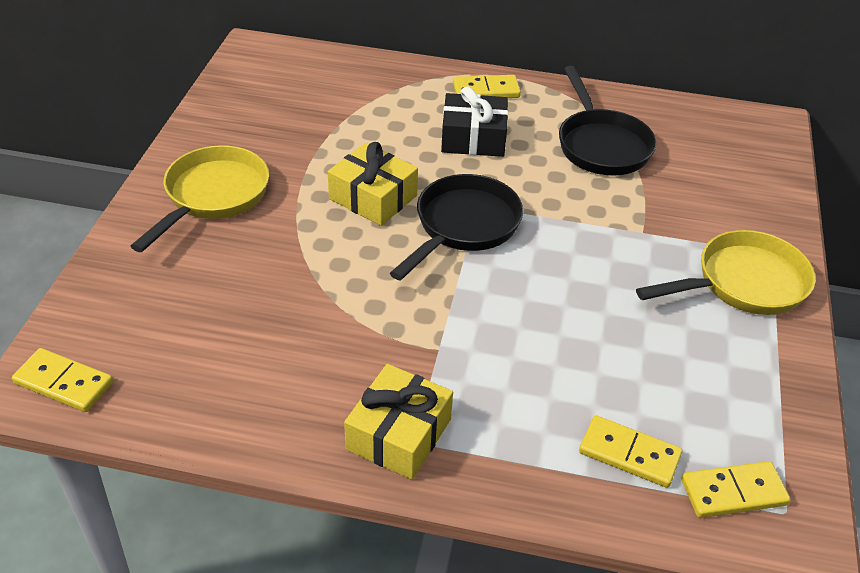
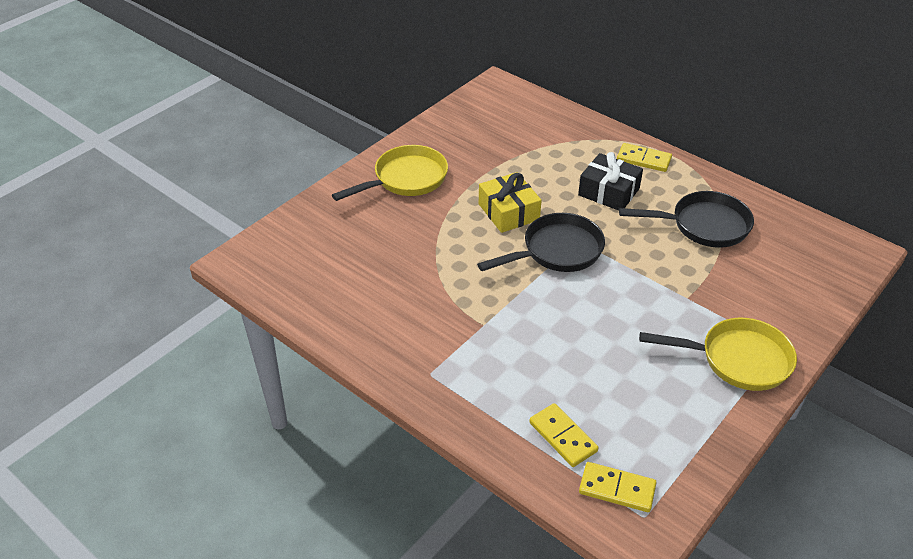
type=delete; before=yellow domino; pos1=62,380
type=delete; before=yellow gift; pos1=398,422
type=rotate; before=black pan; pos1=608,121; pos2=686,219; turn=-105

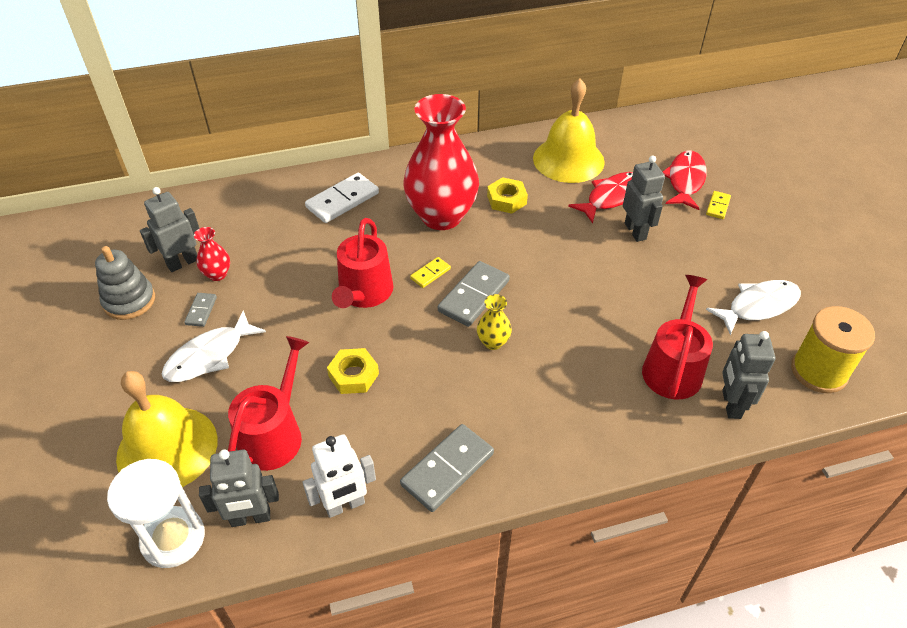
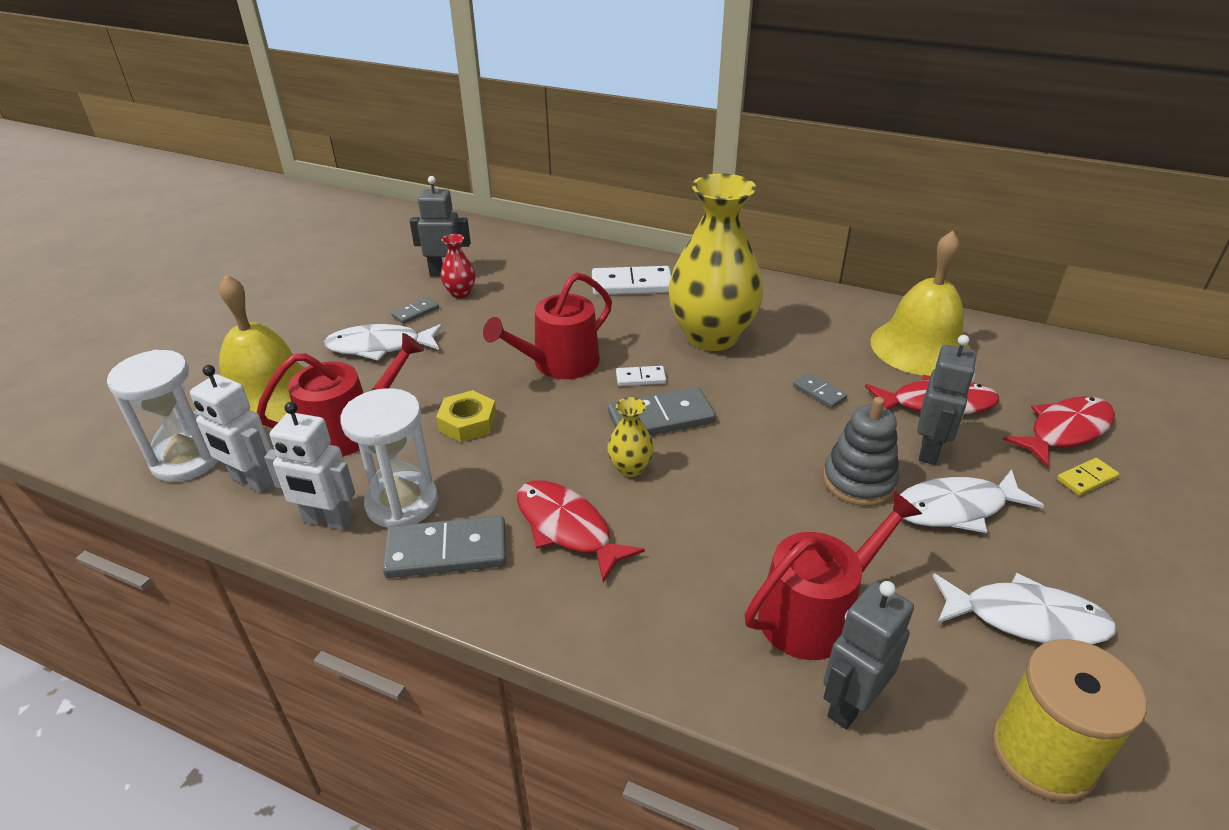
type=move; before=grey stacking toy; pos1=125,283; pos2=861,451
type=recolor; before=grey robot; after=white robot; pos1=239,488; pos2=231,429
type=recolor; before=red vase; after=yellow vase; pos1=441,162; pos2=716,262
type=recolor; before=yellow domino; after=white domino; pos1=430,272; pos2=641,376
type=delete; before=yellow nut; pos1=507,195
type=insert; after=white hourglass; pos2=389,458
type=insert; after=red fish; pos2=581,531
type=insert; after=grey domino; pos2=820,390
type=insert; after=white fish; pos2=968,501

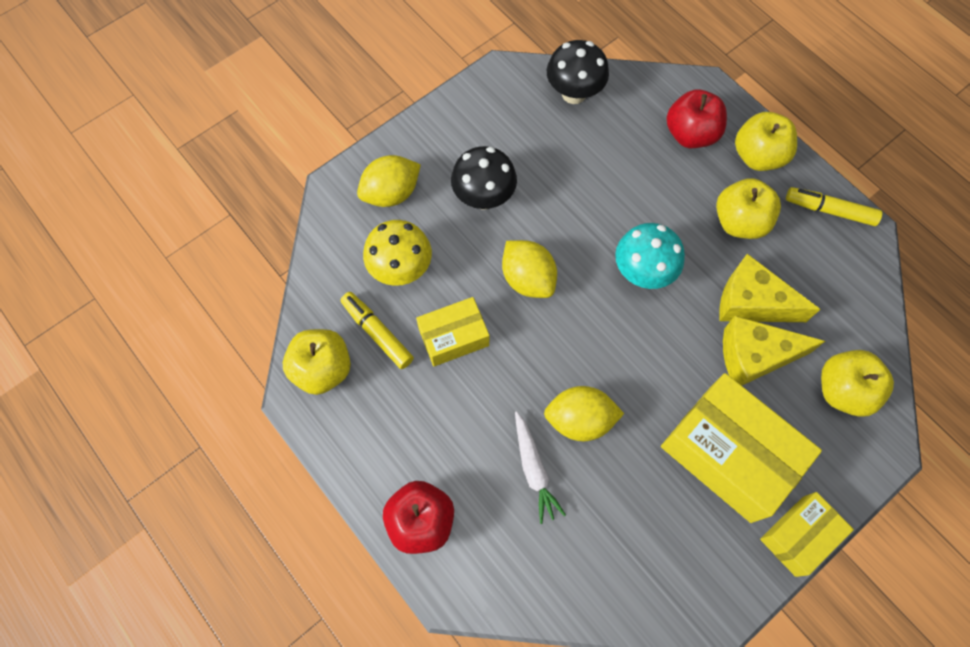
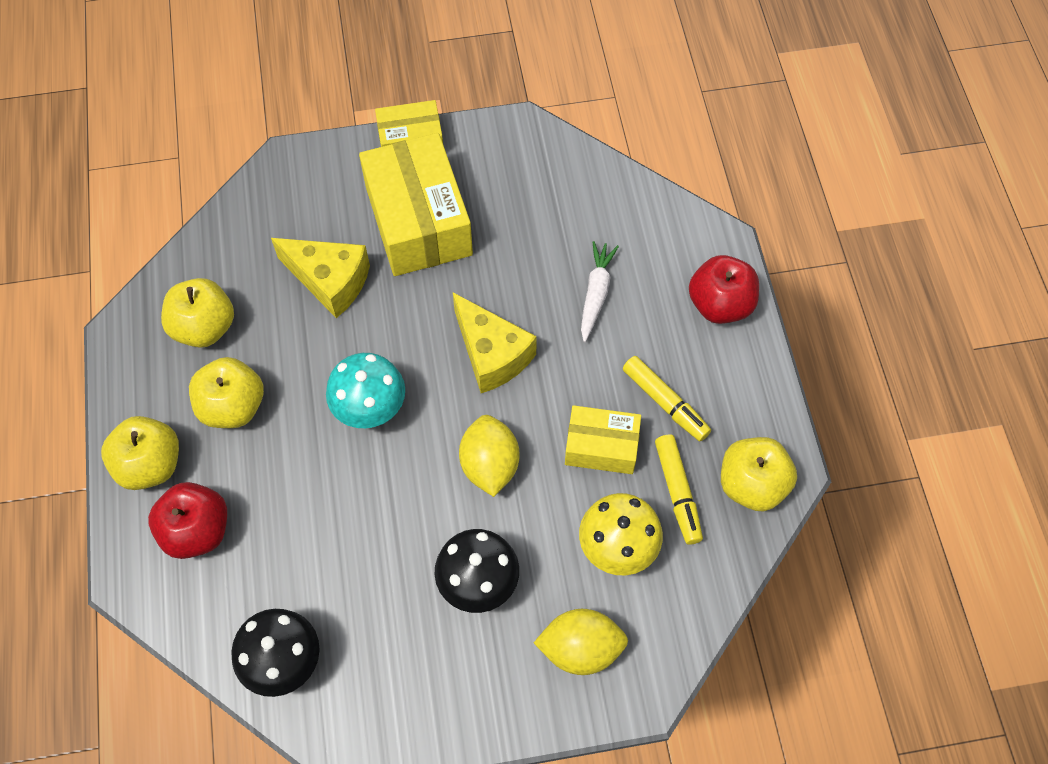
type=delete; before=yellow lemon; pos1=584,413
type=move; before=yellow cheese; pos1=769,288; pos2=495,343
type=move; before=yellow marker; pos1=834,206; pos2=667,398
type=move; before=yellow apple; pos1=857,383; pos2=197,313

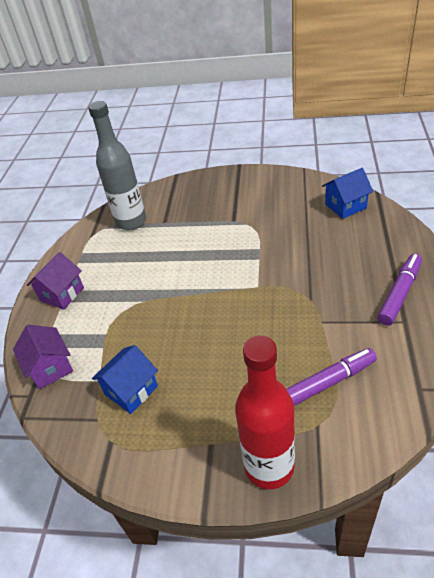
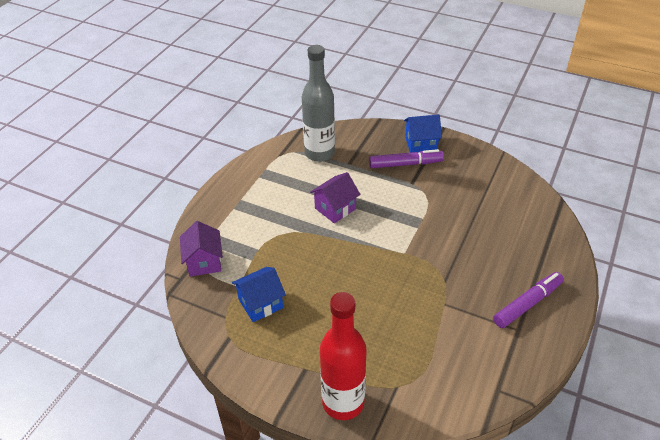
type=move; before=purple house; pos1=55,281; pos2=335,197
type=move; before=purple marker; pos1=331,377; pos2=406,158
type=move; before=blue house; pos1=347,193; pos2=423,133

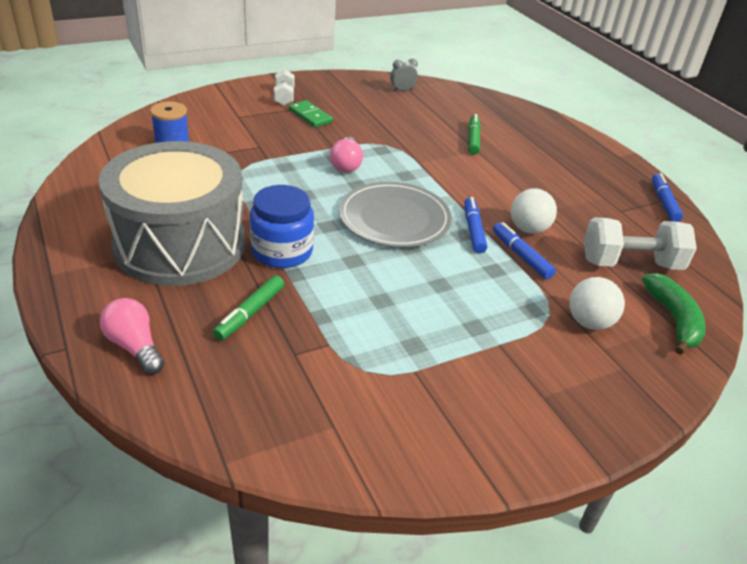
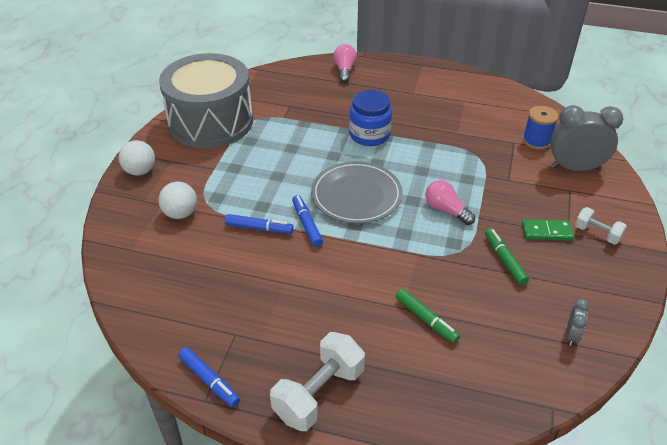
type=move; before=grey drum; pos1=172,213; pos2=206,101
type=rotate; before=pink light bulb; pos1=132,336; pos2=345,63; turn=-90
type=move; before=green marker; pos1=248,308; pos2=507,256
type=rotate; before=blue marker; pos1=475,225; pos2=307,221; turn=-150
type=move; before=white ball; pos1=534,211; pos2=137,158
type=move; before=white dumbbell; pos1=640,243; pos2=317,381
type=delete; before=green banana; pos1=674,314
type=insert; after=grey clock; pos2=586,138

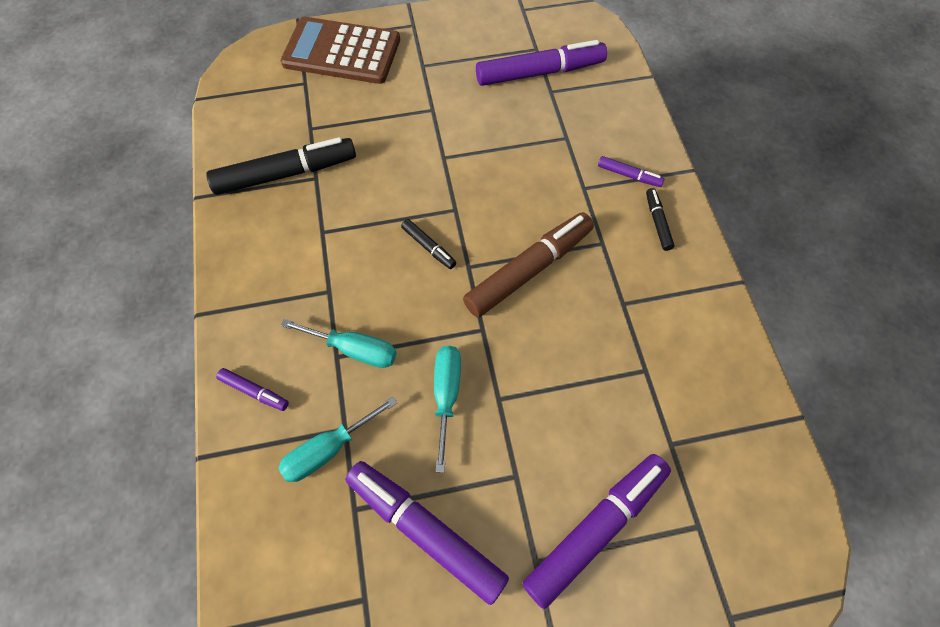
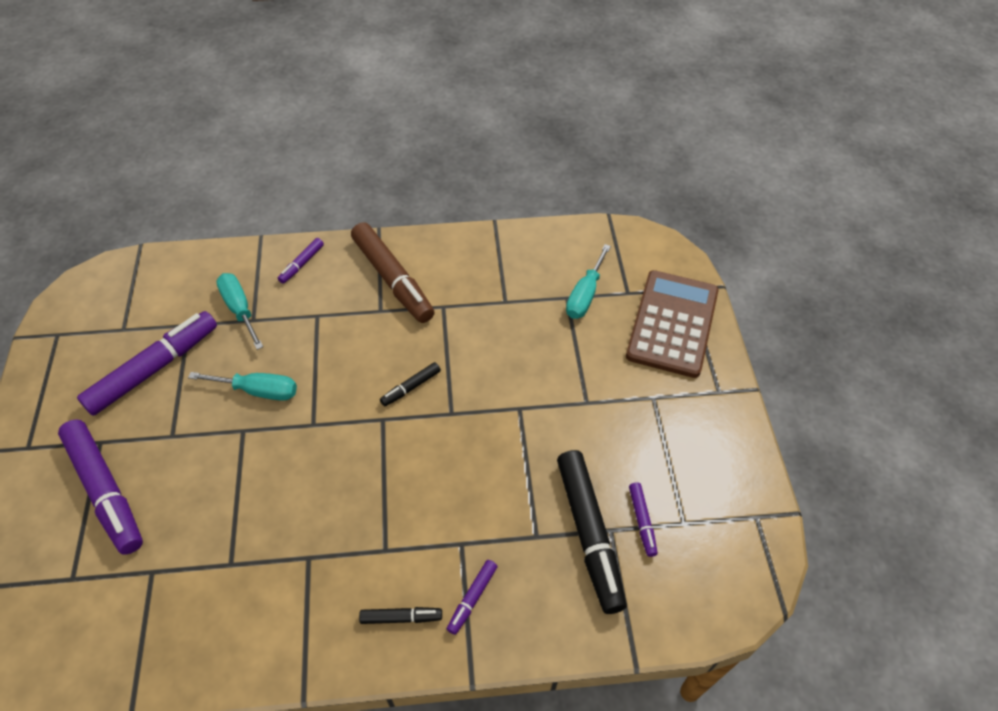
type=move; before=black marker; pos1=281,166; pos2=592,532
type=move; before=turquoise screwdriver; pos1=339,343; pos2=588,281
type=move; before=brown marker; pos1=528,264; pos2=392,272
type=resize; before=purple marker; pos1=541,63; pos2=643,519; scale=0.46

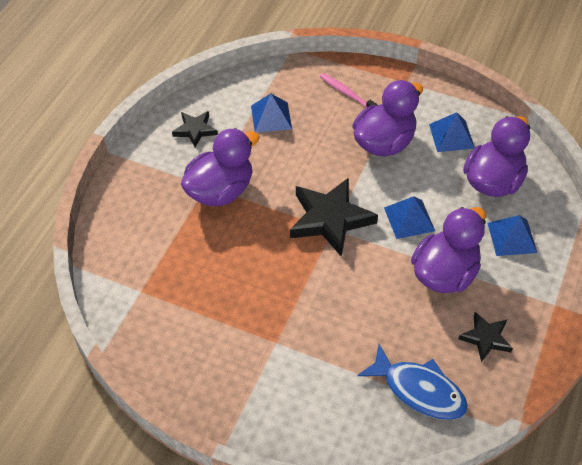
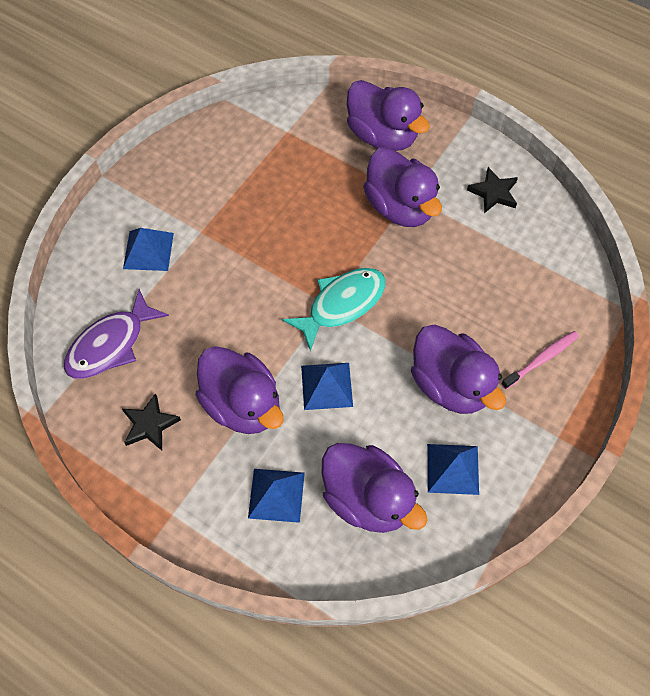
type=move; before=blue pyramid; pos1=271,113; pos2=148,249
type=replace; before=black star; after=turquoise fish; pos1=334,217; pos2=334,309
type=recolor; before=blue fish; after=purple fish; pos1=412,382; pos2=116,334
type=insert; after=purple duck; pos2=388,115

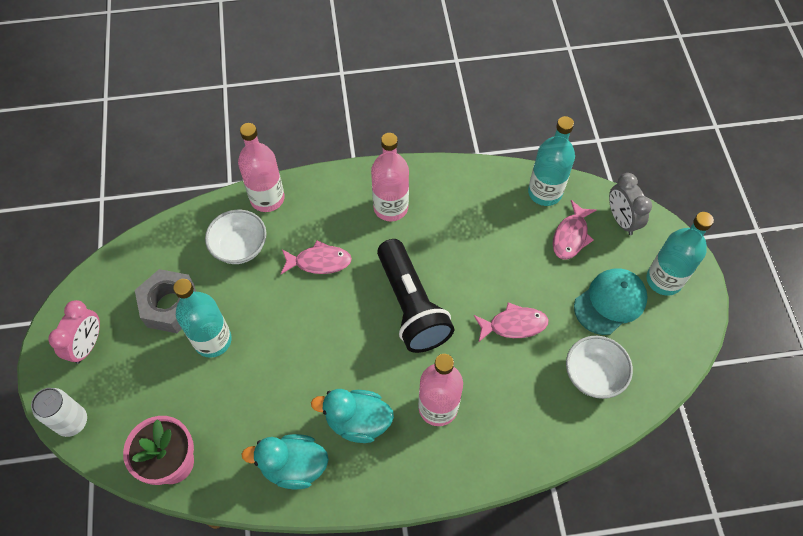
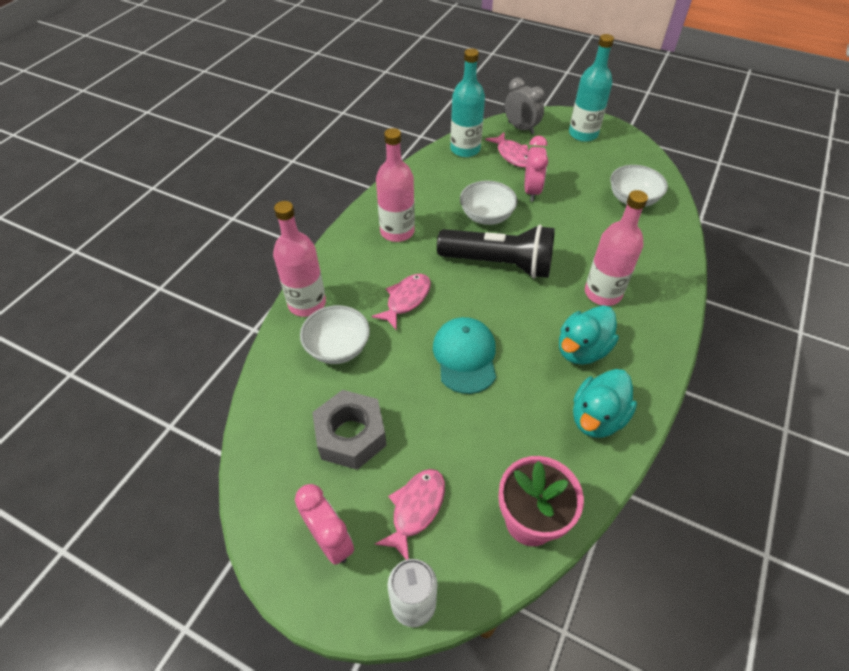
type=delete; before=turquoise bottle; pos1=202,318
type=move; before=pink fish; pos1=511,322; pos2=410,514
type=move; before=turquoise cap; pos1=611,301; pos2=464,355
type=rotate; before=grey clock; pos1=630,204; pos2=525,105; turn=-150
type=insert; after=white bowl; pos2=489,203
type=insert; after=pink clock; pos2=536,168

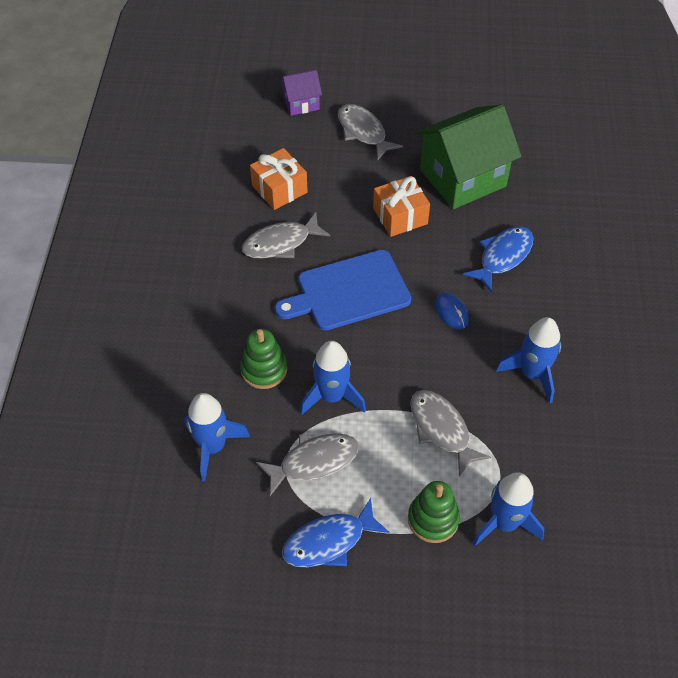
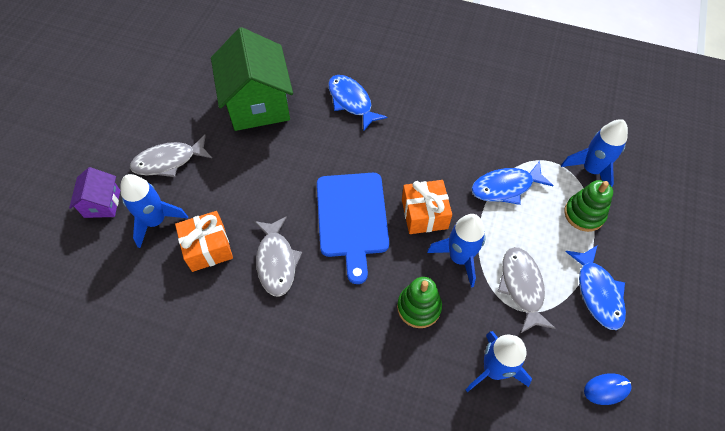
type=move; before=orange gift; pos1=401,206; pos2=427,207
type=recolor; before=grey fish; after=blue fish; pos1=450,433; pos2=512,183
type=move; before=blue mouse; pos1=452,311; pos2=608,389
type=move; before=blue rocket; pos1=528,360; pos2=154,211

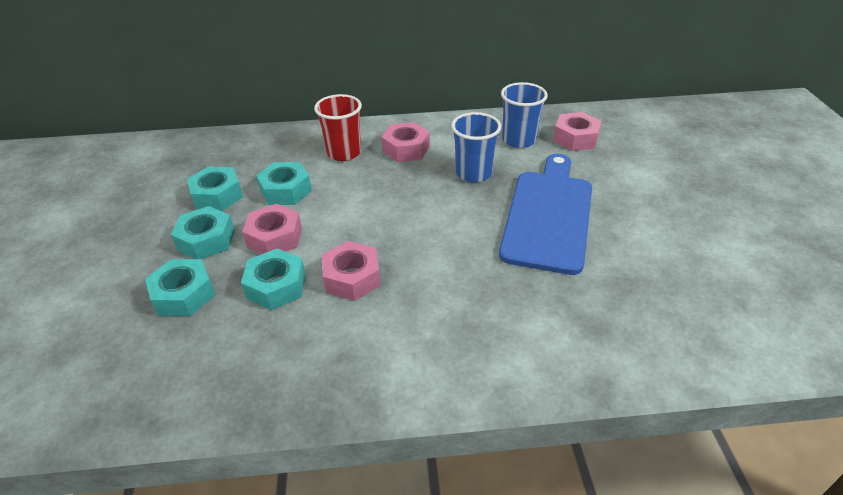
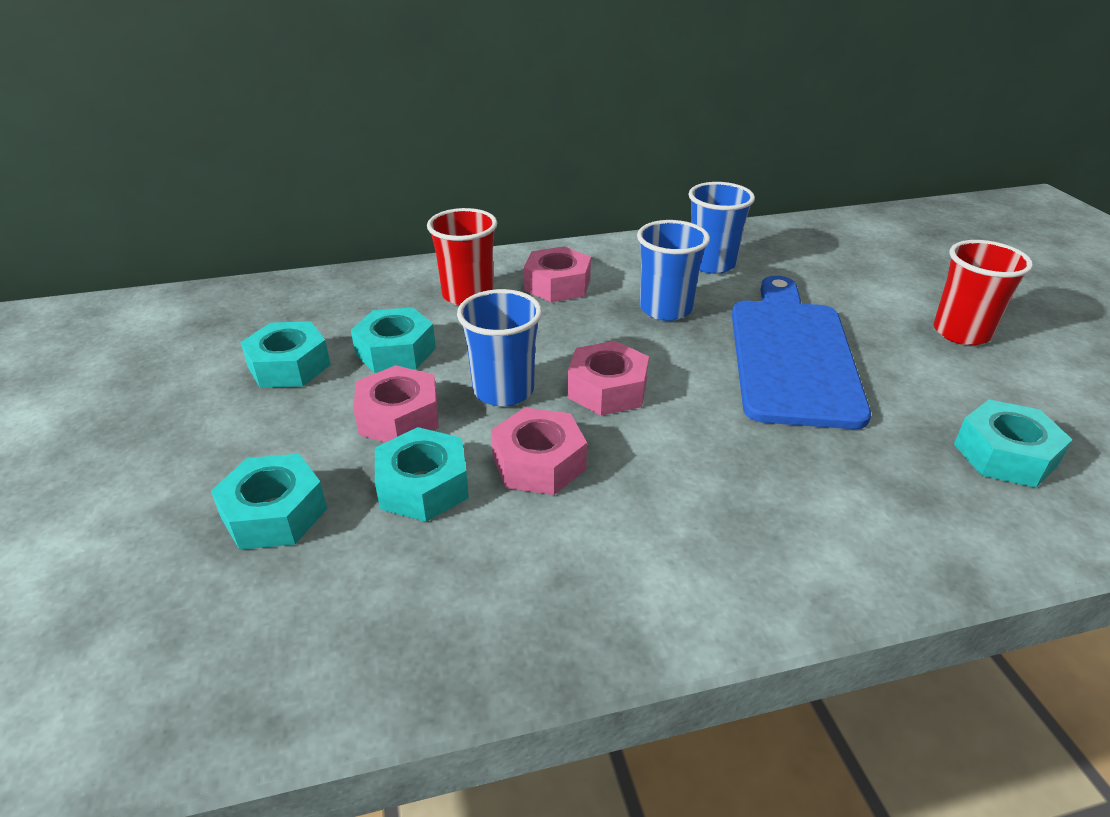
type=move; before=turquoise nut; pos1=203,232; pos2=1013,443
type=move; before=pink nut; pos1=577,131; pos2=608,378
type=insert; after=blue cup; pos2=499,347
type=insert; after=red cup; pos2=983,292

